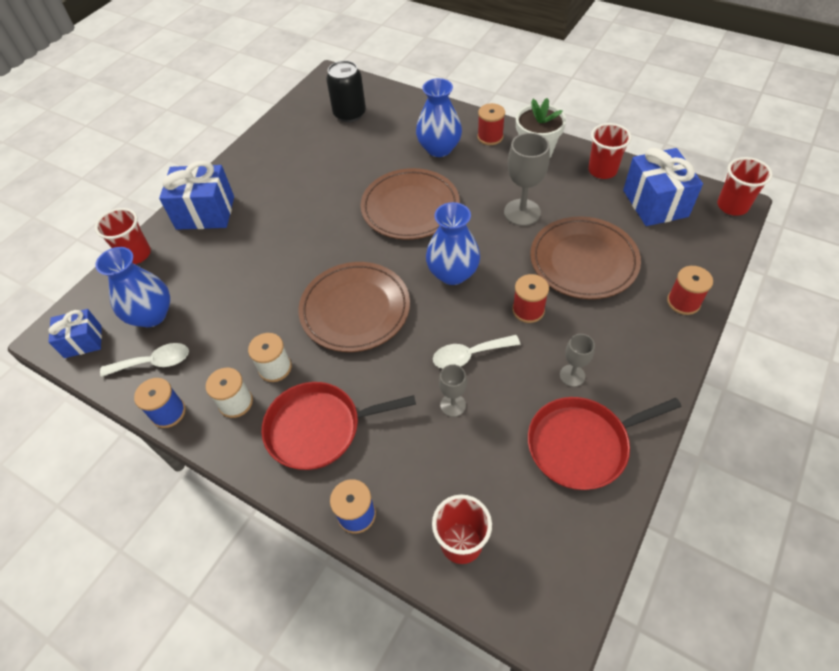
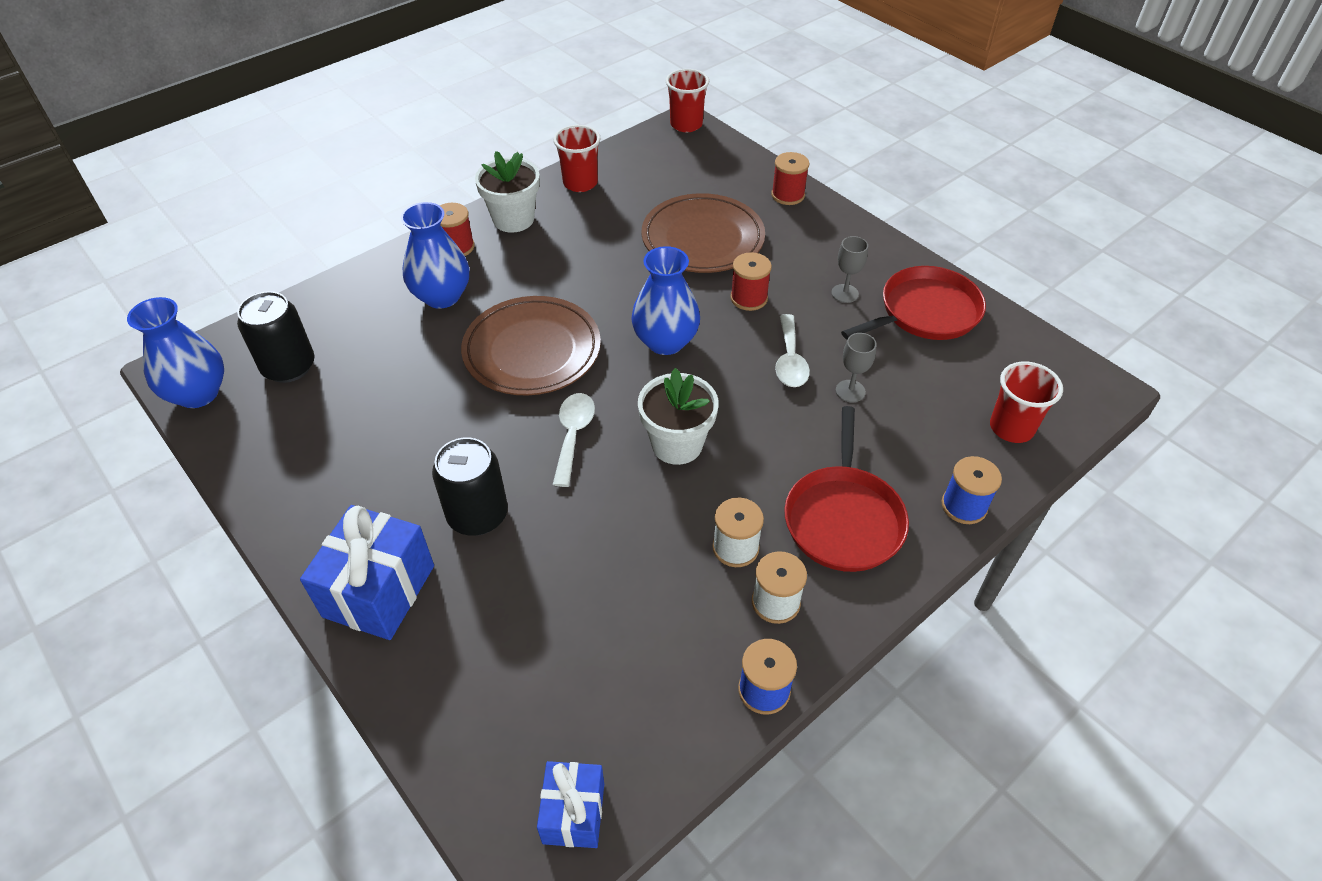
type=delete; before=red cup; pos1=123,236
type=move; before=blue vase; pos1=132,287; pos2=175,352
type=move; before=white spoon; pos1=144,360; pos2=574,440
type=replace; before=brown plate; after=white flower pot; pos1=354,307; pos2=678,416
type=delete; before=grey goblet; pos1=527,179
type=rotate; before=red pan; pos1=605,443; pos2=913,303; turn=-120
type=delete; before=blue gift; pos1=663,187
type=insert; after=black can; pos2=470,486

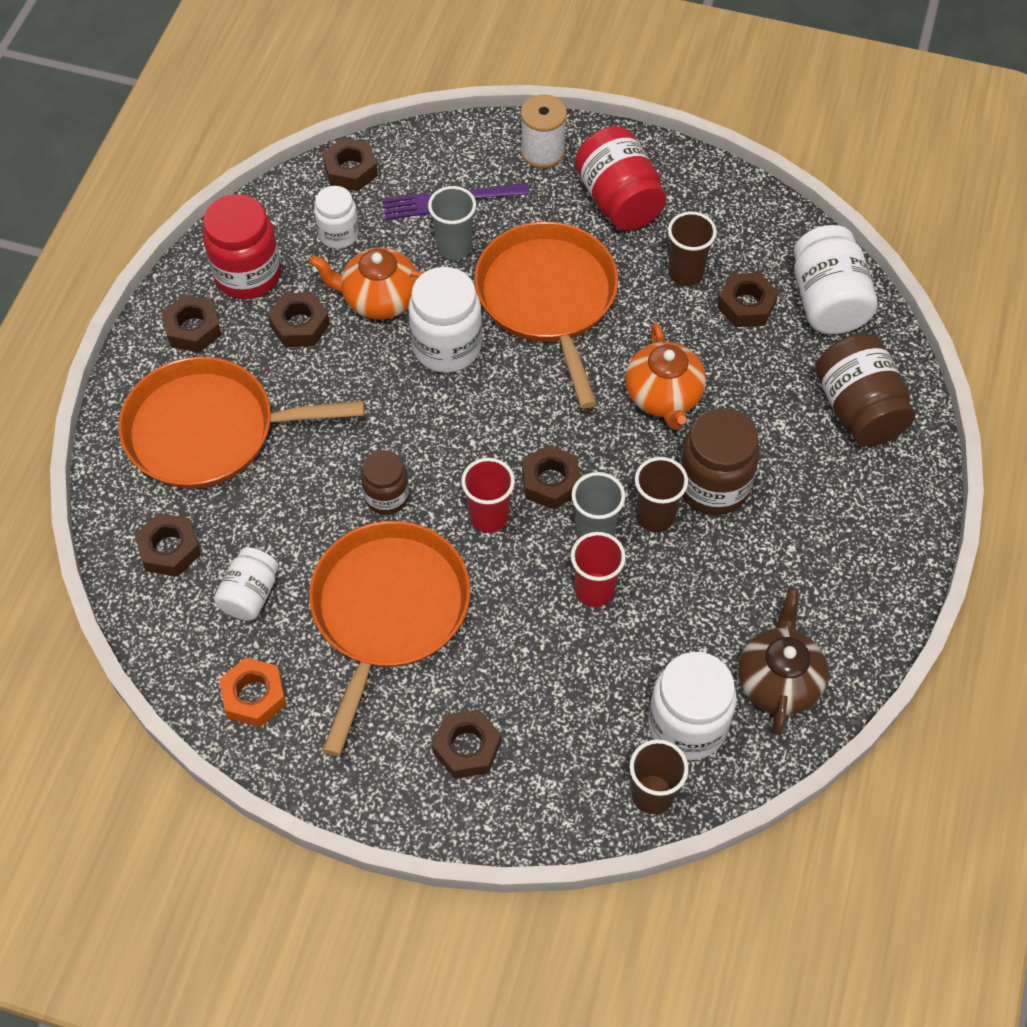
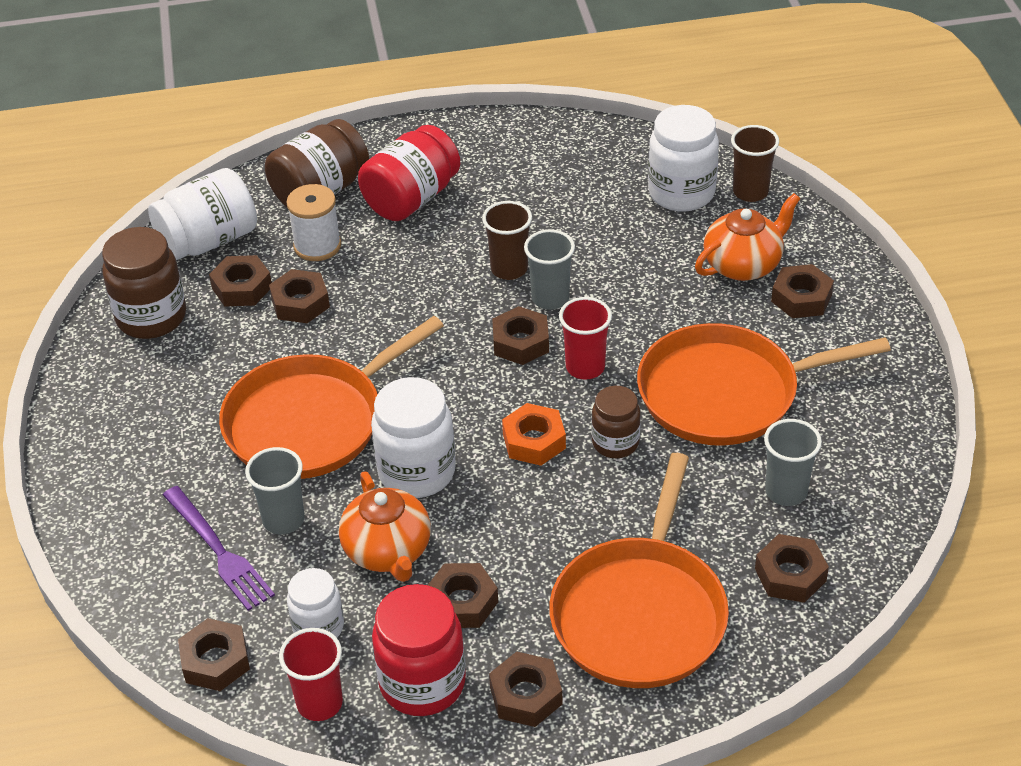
type=rotate; before=orange pan; pos1=242,422; pos2=639,570; turn=45
type=replace; before=white jar; after=grey cup; pos1=246,584; pos2=793,462
type=move; before=orange nut; pos1=252,692; pos2=534,434
type=move; before=white spool; pos1=543,131; pos2=313,222
type=move; before=red cup; pos1=598,569; pos2=311,674
type=move; before=red jar; pos1=620,178; pos2=409,173
type=move; before=orange teapot; pos1=665,376; pos2=747,237
type=delete; before=brown cup; pos1=692,249
type=move; before=brown jar; pos1=719,461; pos2=144,283
type=delete; before=brown teapot; pos1=783,661
type=insert; after=brown nut; pos2=299,296

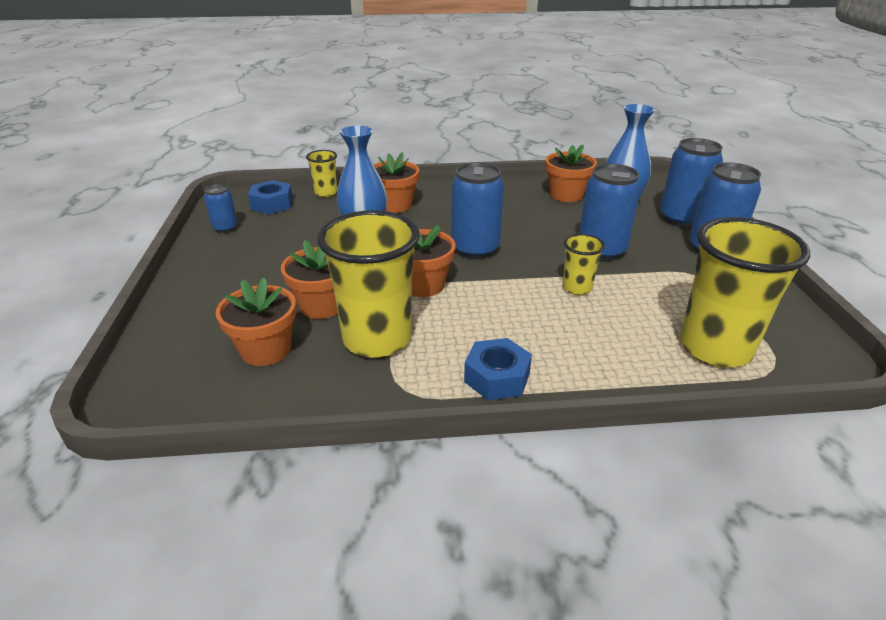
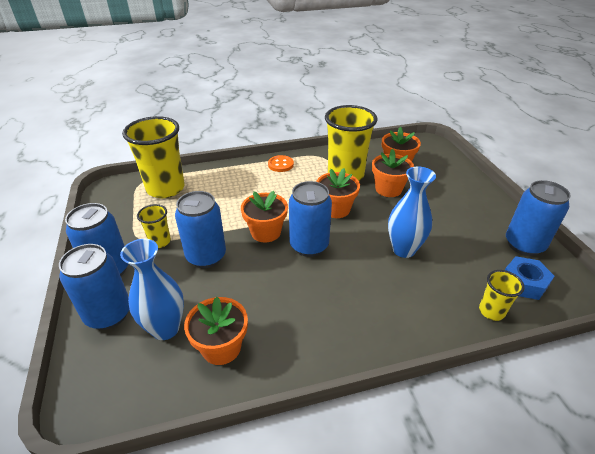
type=resize; before=blue can; pos1=221,208; pos2=538,218; scale=1.83
type=move; before=orange flower pot; pos1=396,182; pos2=264,217
type=replace; before=blue nut; after=orange button; pos1=498,369; pos2=281,163
type=move; before=yellow cup; pos1=584,264; pos2=154,226

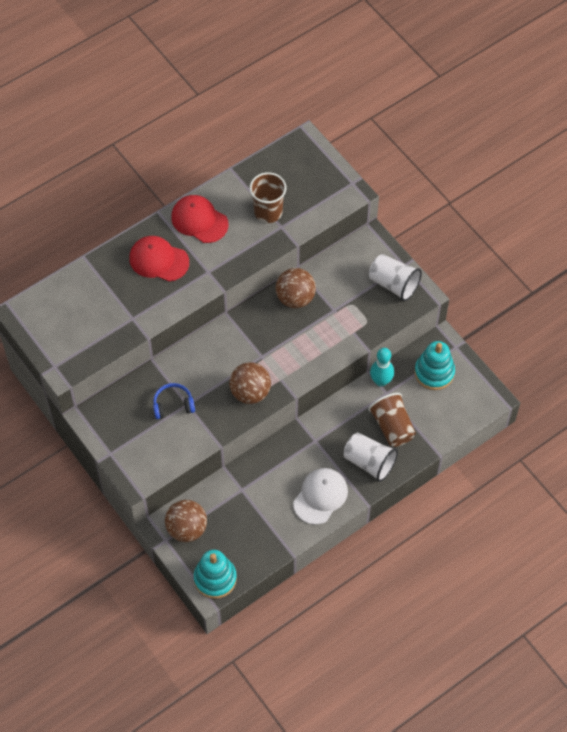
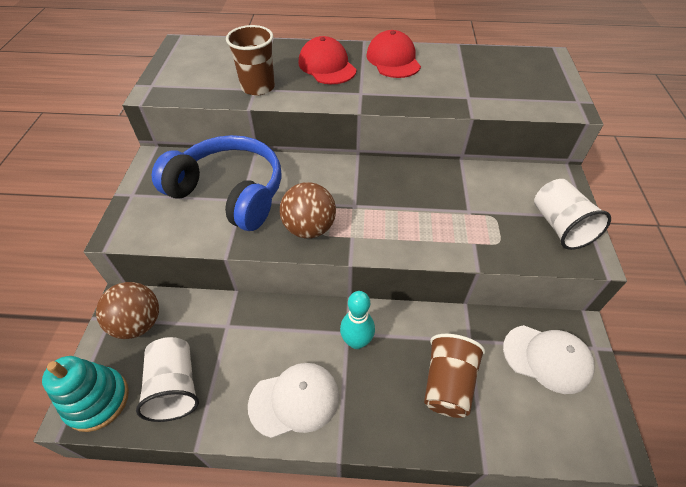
type=resize; before=blue headphones; pos1=174,401; pos2=217,183; scale=2.26
type=move; before=brown cup; pos1=268,197; pos2=250,60
type=delete; before=brown ball; pos1=296,288
type=move; before=white cup; pos1=370,457; pos2=167,379
type=move; before=turquoise bowling pin; pos1=382,367; pos2=357,320
type=replace; before=turquoise stacking toy; after=white cap; pos1=434,365; pos2=549,359

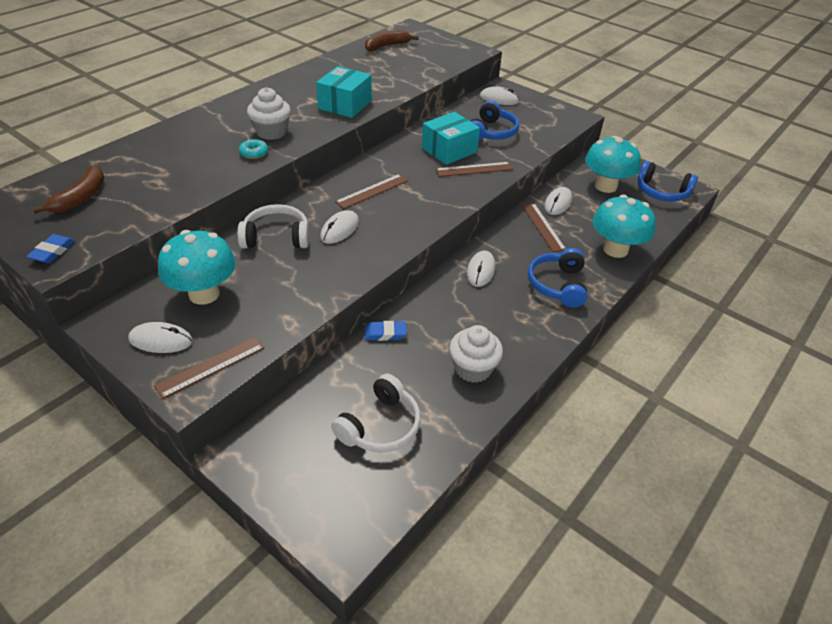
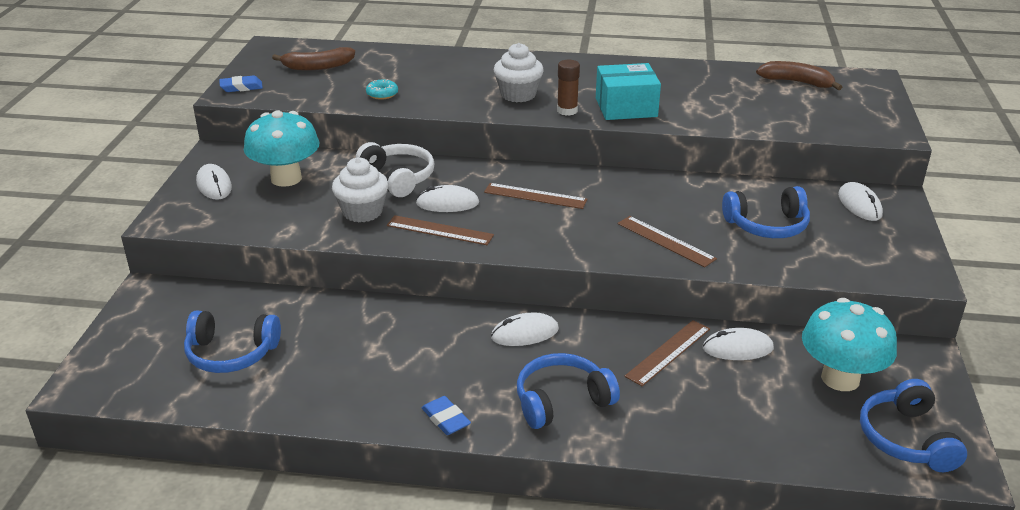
type=move; before=brown ruler; pos1=209,367; pos2=440,230
type=move; before=turquoise donut; pos1=253,149; pos2=382,89
type=recolor; before=white headphones; after=blue headphones; pos1=376,413; pos2=232,342
type=move; before=blue eraser; pos1=386,331; pos2=446,415
type=delete; before=turquoise box; pos1=451,138
type=move; before=white cupcake; pos1=476,354; pos2=360,189
type=delete; before=turquoise mushroom; pos1=624,226
type=insert; after=brown glue stick; pos2=568,88

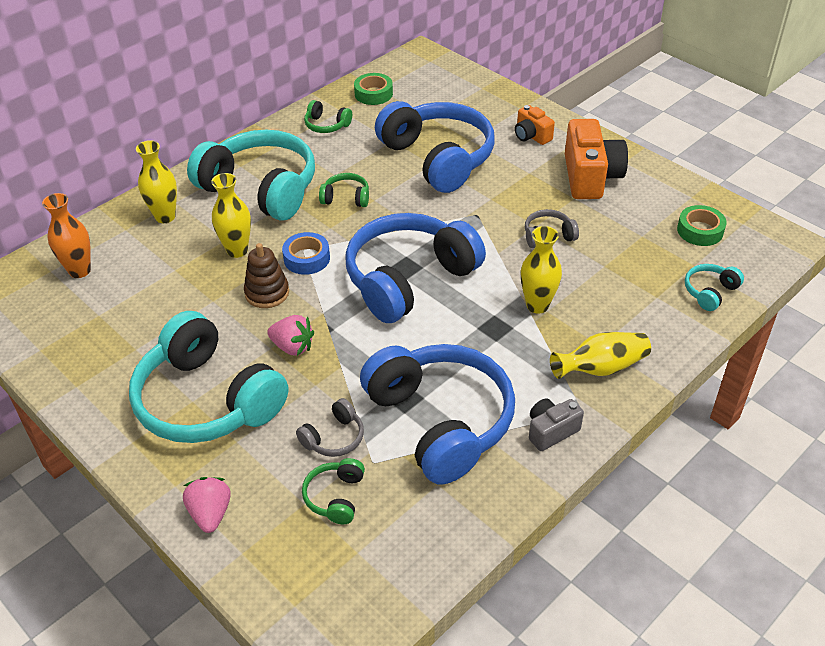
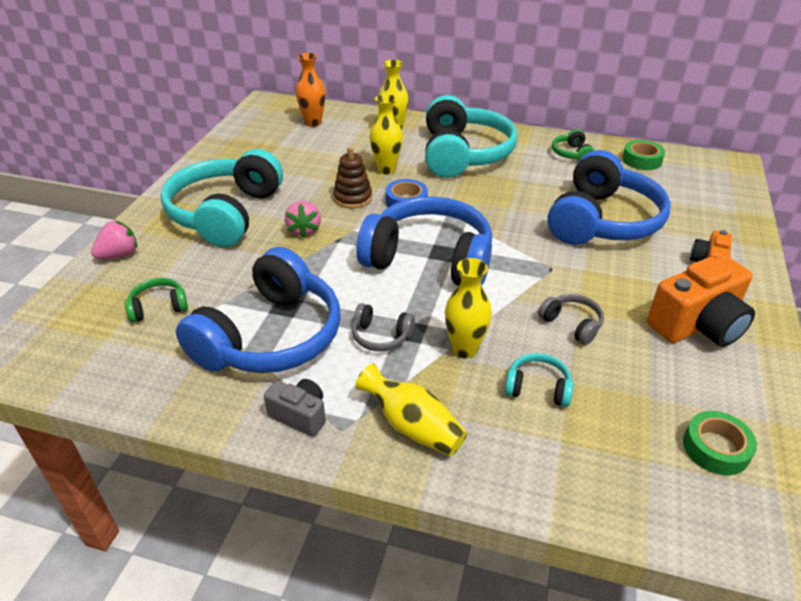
type=move; before=grey headphones; pos1=330,427; pos2=383,327
type=delete; before=green headphones; pos1=344,190
type=move; before=turquoise headphones; pos1=714,287; pos2=538,380

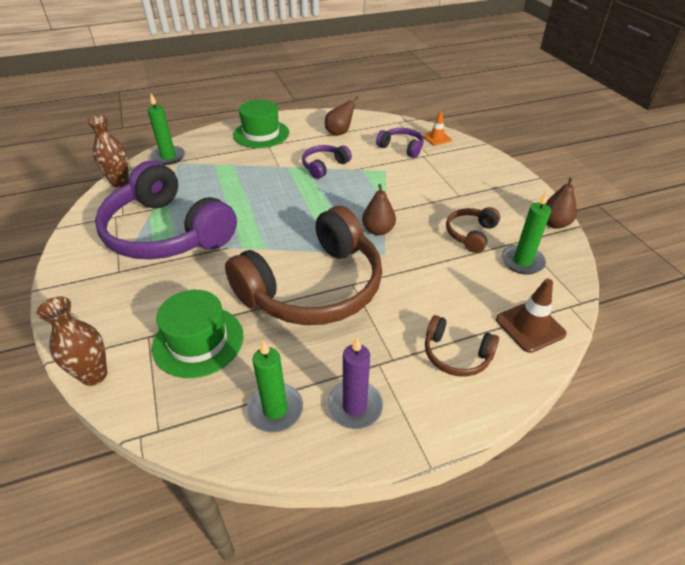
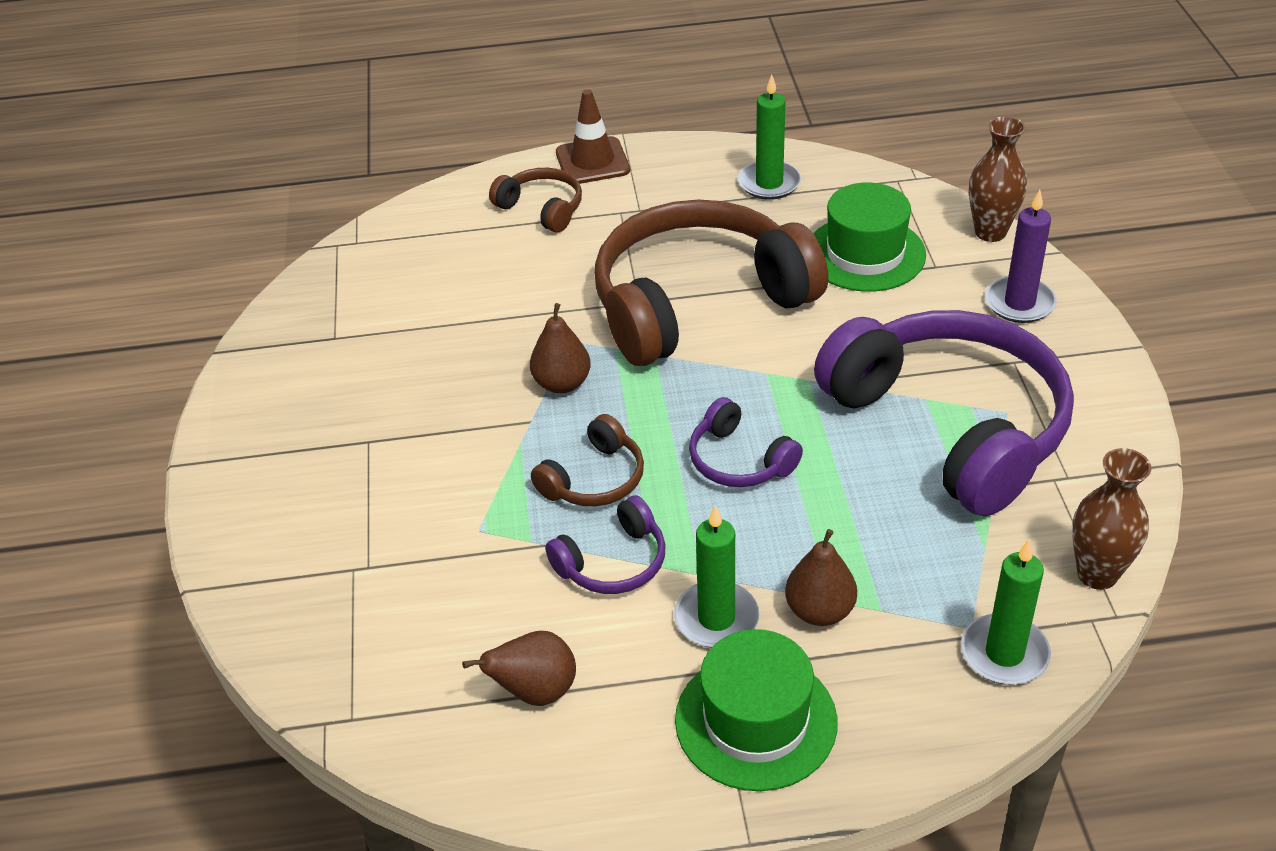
type=move; before=purple candle; pos1=355,383; pos2=1021,256
type=move; before=purple headphones; pos1=400,143; pos2=746,442
type=delete; before=orange traffic cone; pos1=437,128
type=move; before=brown headphones; pos1=473,230; pos2=587,460
type=move; before=brown traffic cone; pos1=531,316; pos2=593,136
type=move; before=green candle; pos1=526,233; pos2=716,576
type=move; before=brown pear; pos1=561,203; pos2=821,577

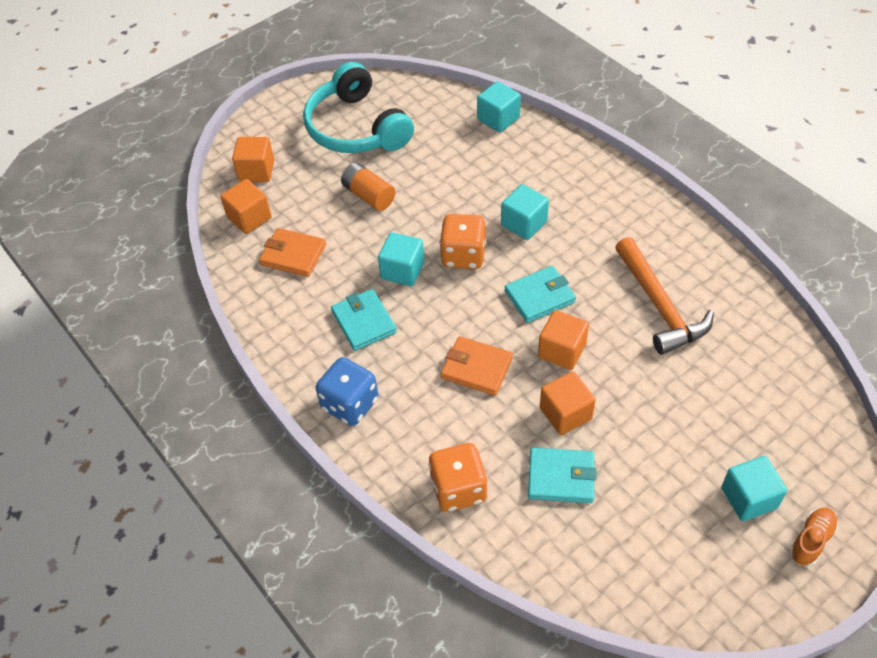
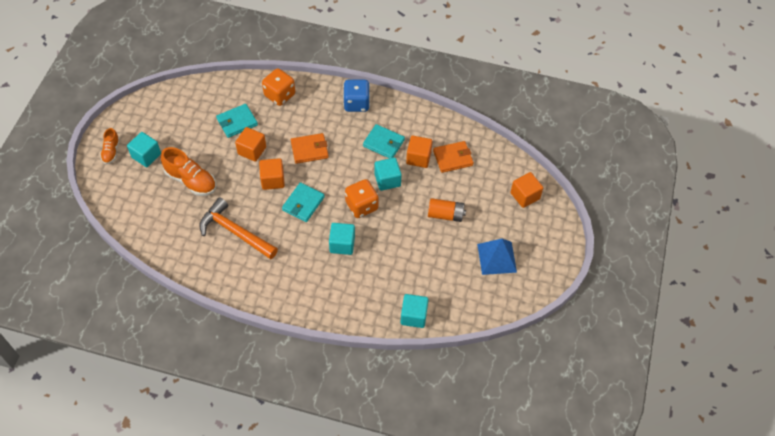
type=move; before=orange cube; pos1=246,206; pos2=419,152
type=replace; before=turquoise headphones; after=blue pyramid; pos1=358,107; pos2=497,257
type=insert; after=orange shoe; pos2=188,171

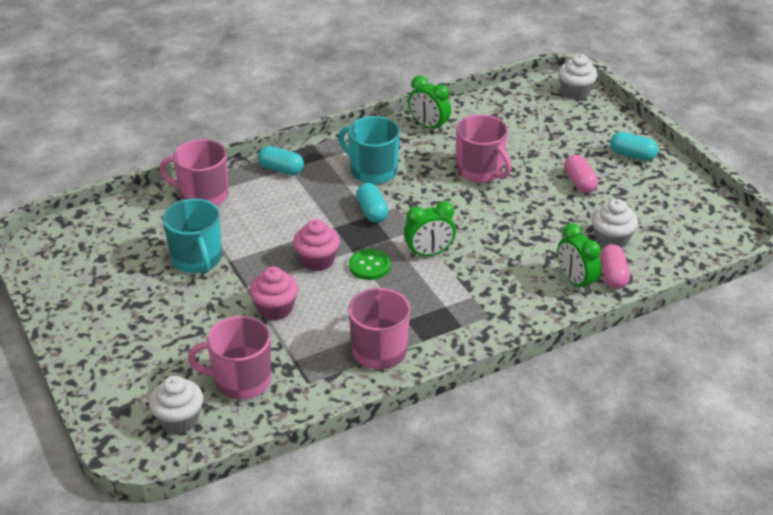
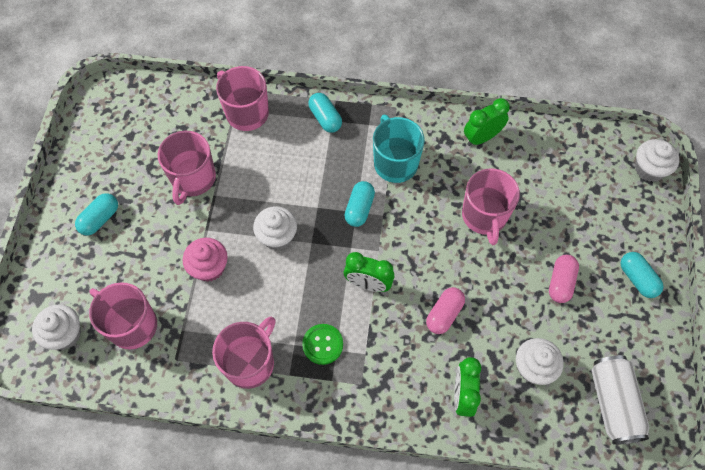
type=recolor; before=turquoise mug; after=pink mug; pos1=192,236; pos2=187,168
type=recolor; before=pink cupcake; after=white cupcake; pos1=316,245; pos2=275,228
type=move; before=green button; pos1=370,264; pos2=322,344
type=rotate; before=green clock; pos1=429,104; pos2=487,122; turn=75
type=move; before=pink capsule; pos1=615,266; pos2=445,310
type=insert; after=turquoise capsule; pos2=96,214
type=insert; after=white can; pos2=620,400

